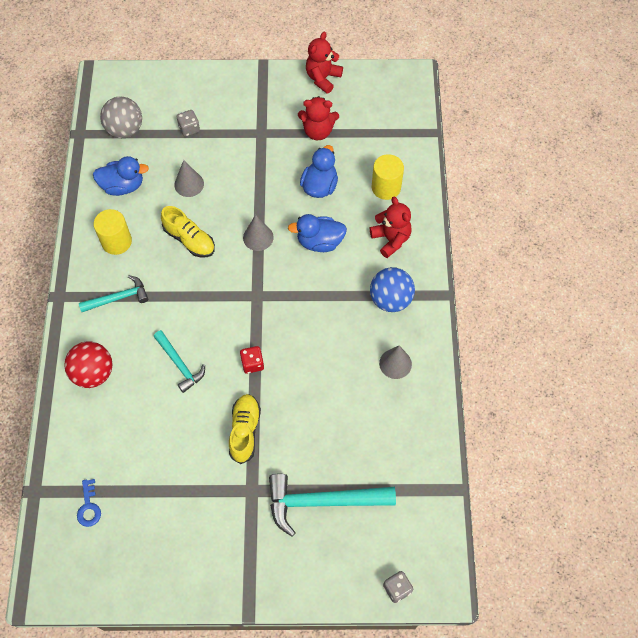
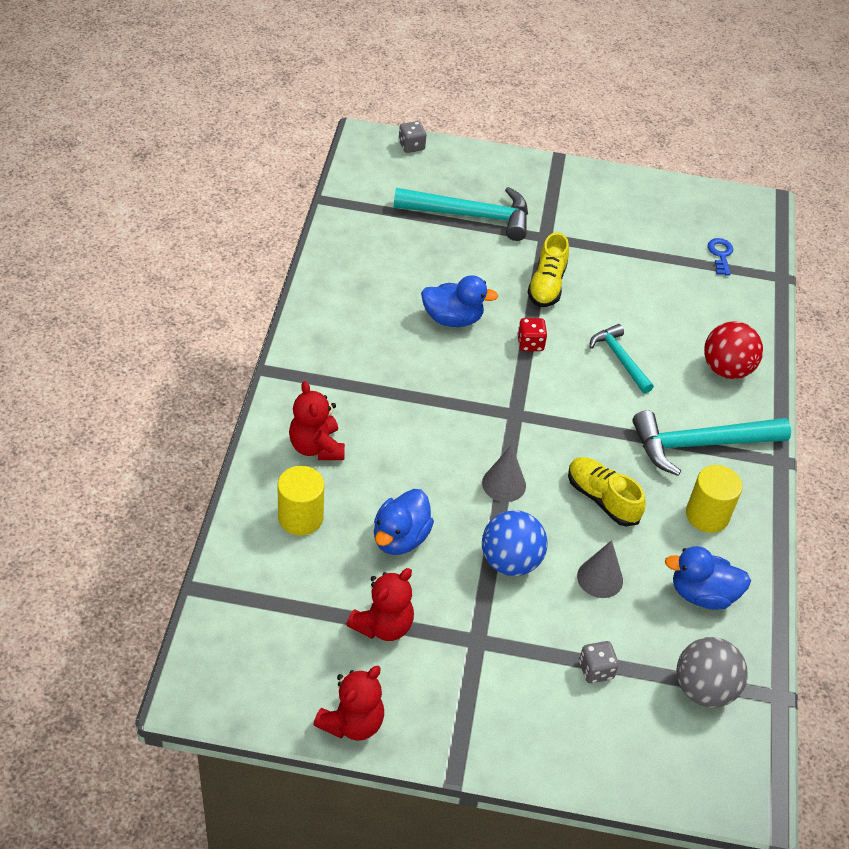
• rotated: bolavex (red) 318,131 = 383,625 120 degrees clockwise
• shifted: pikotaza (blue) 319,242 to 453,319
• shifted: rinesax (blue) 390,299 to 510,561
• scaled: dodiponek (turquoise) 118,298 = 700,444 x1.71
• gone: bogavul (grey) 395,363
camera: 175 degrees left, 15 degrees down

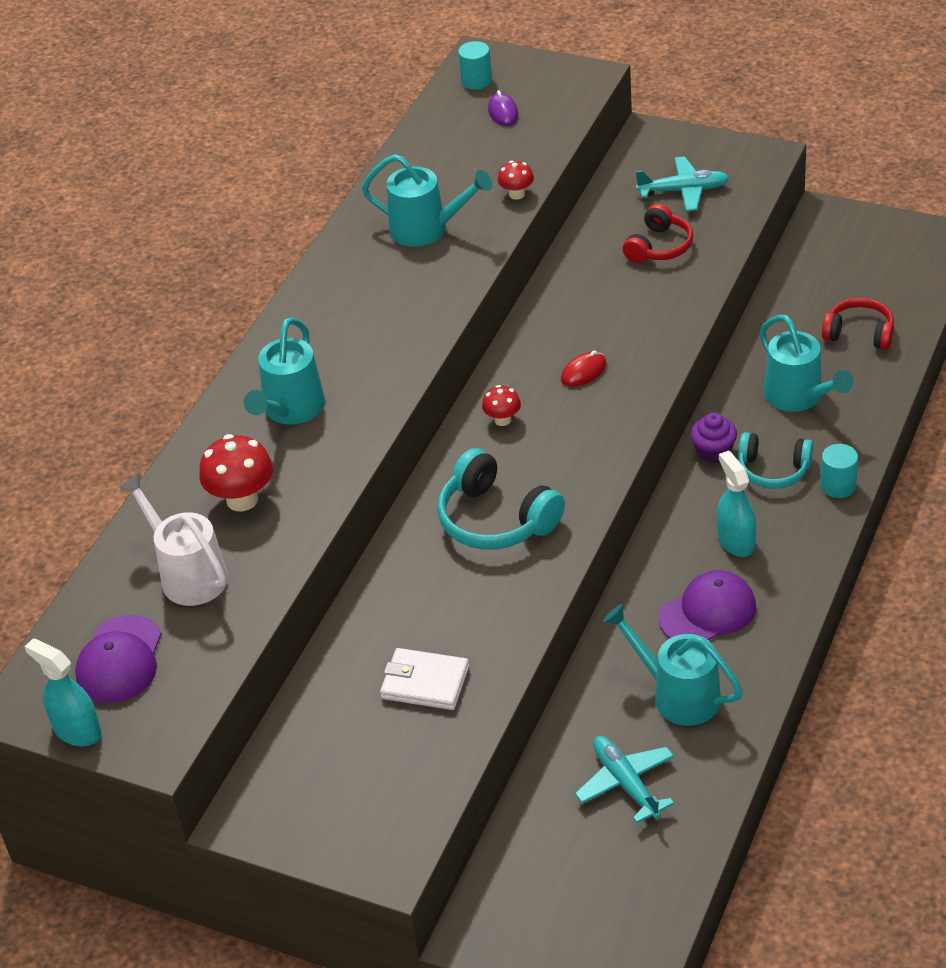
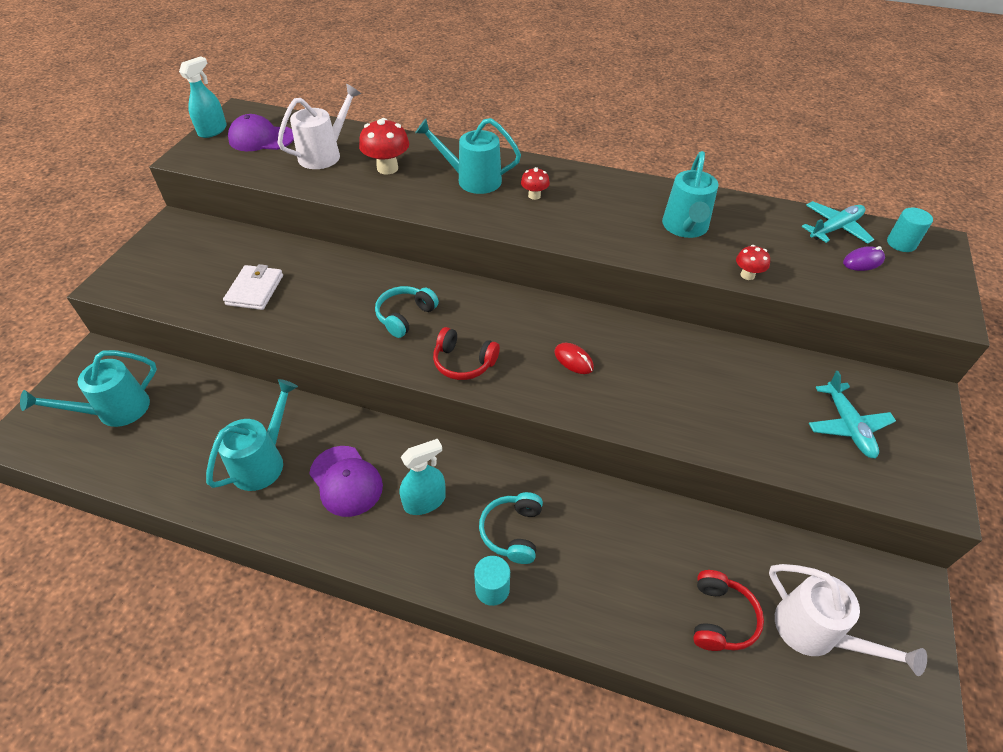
• shifted: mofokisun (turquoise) 799,397 to 115,411
• scaled: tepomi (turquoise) 496,519 = 405,316 x0.66
• shifted: tepomi (red) 659,246 to 463,362
• shifted: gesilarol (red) 502,420 to 534,196
• new: mofokisun (white) 816,633
• shifted: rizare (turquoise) 625,783 to 835,228
• gone: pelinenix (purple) 713,452
camera: 80 degrees right, 5 degrees up

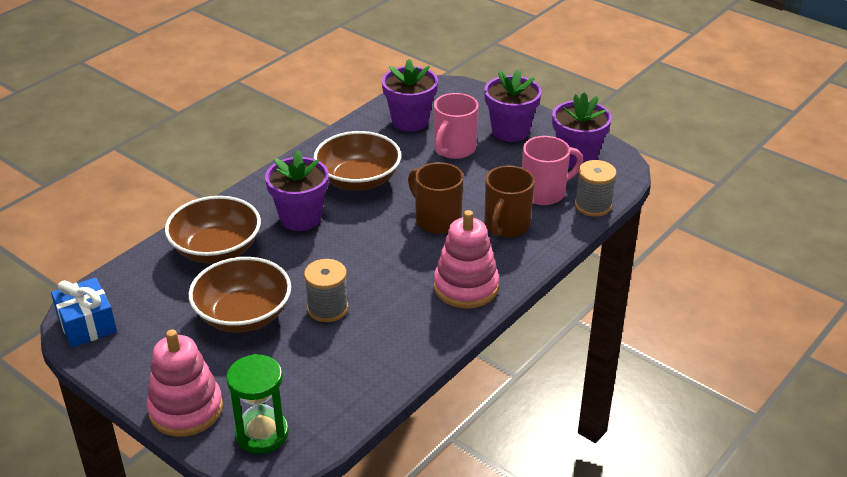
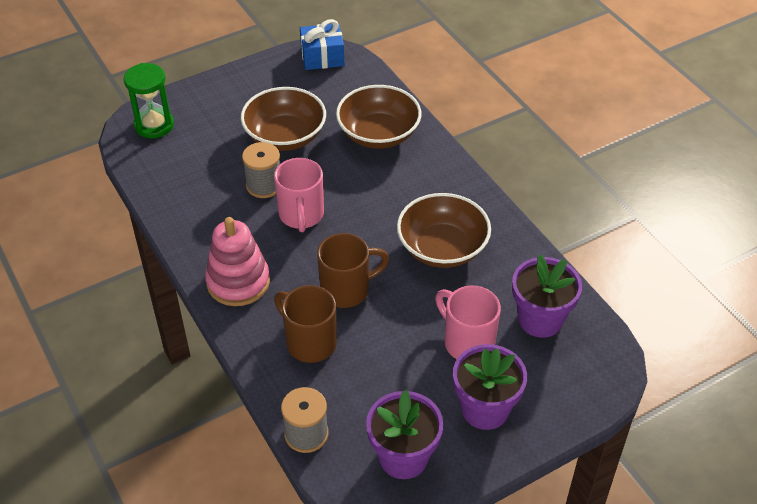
• shifted: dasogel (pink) 545,193 to 301,216
• gone: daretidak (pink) 186,409
• gone: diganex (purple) 300,218
camera: 110 degrees right, 10 degrees up

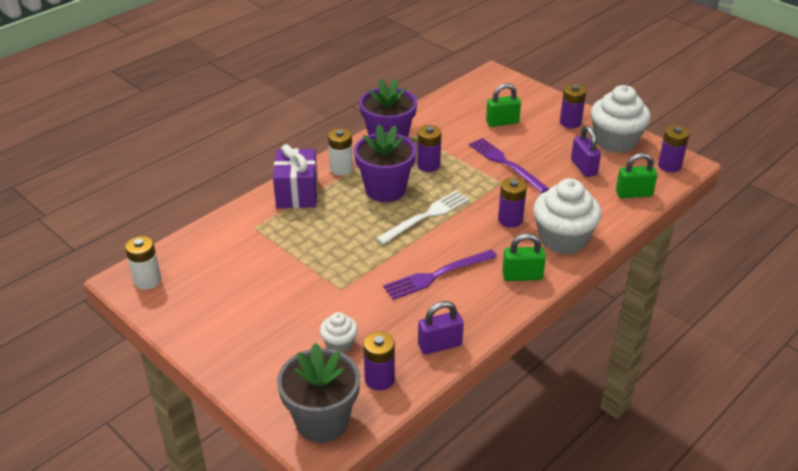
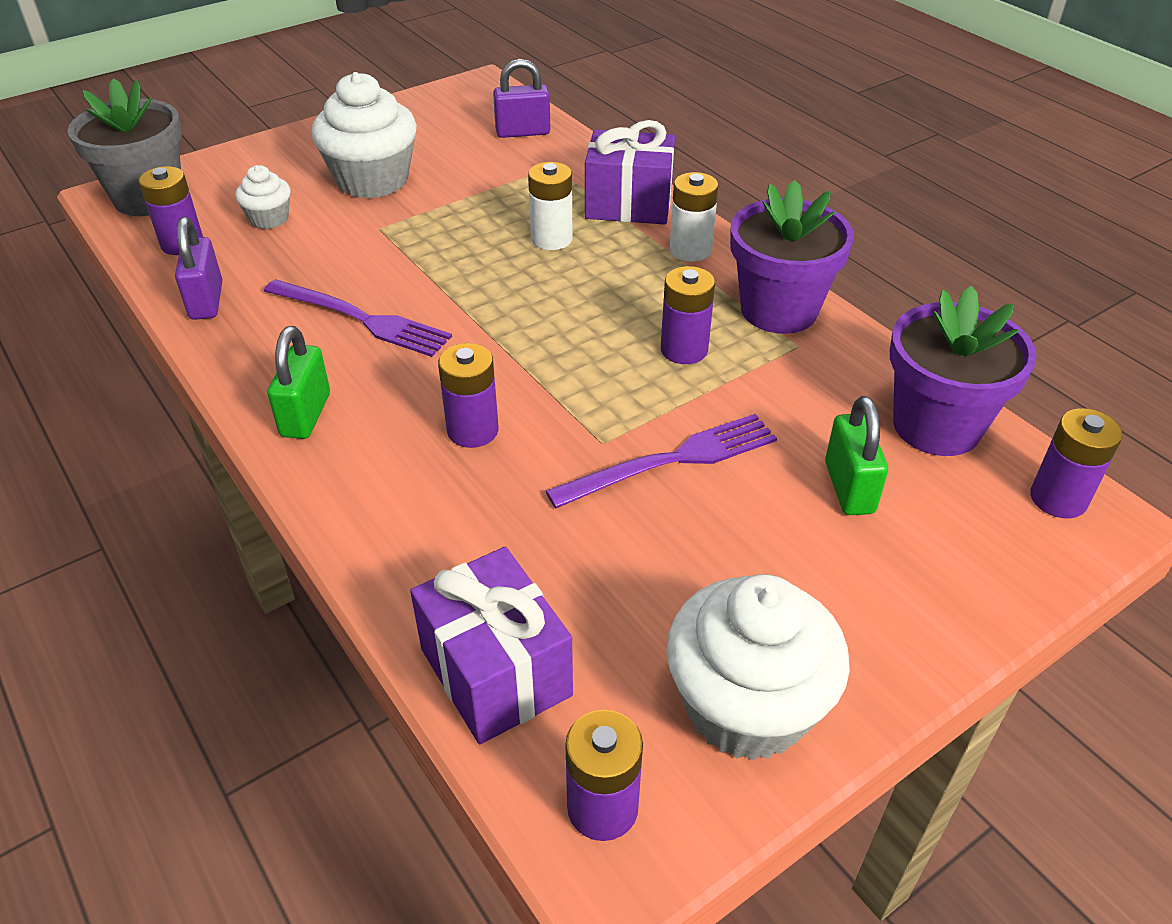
• rotated: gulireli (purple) 437,275 = 361,319 135 degrees clockwise
• shifted: pelinenix (white) 563,239 to 372,180
• swapped: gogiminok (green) 633,194 to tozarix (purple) 496,672
• shifted: gogiminok (purple) 583,167 to 523,132
• shifted: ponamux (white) 147,280 to 551,239
• shifted: diganex (purple) 385,190 to 936,426
• shifted: ponamux (purple) 570,122 to 1058,499
• gone: gulireli (white) 426,216
camera: 100 degrees right, 5 degrees up

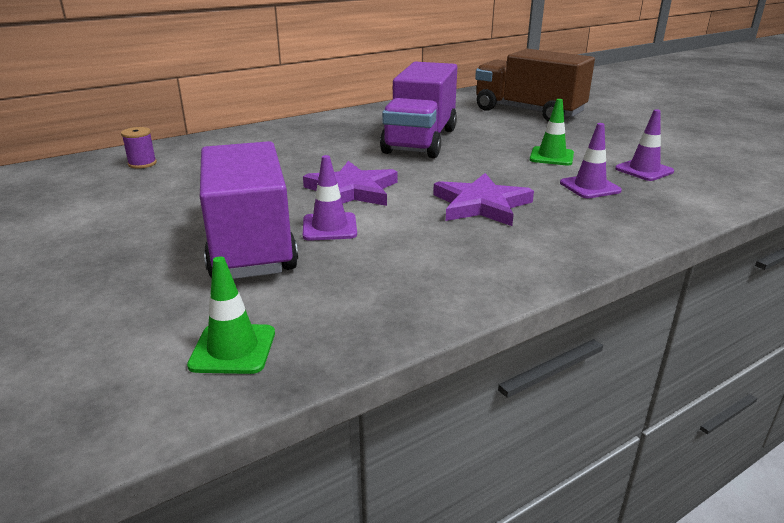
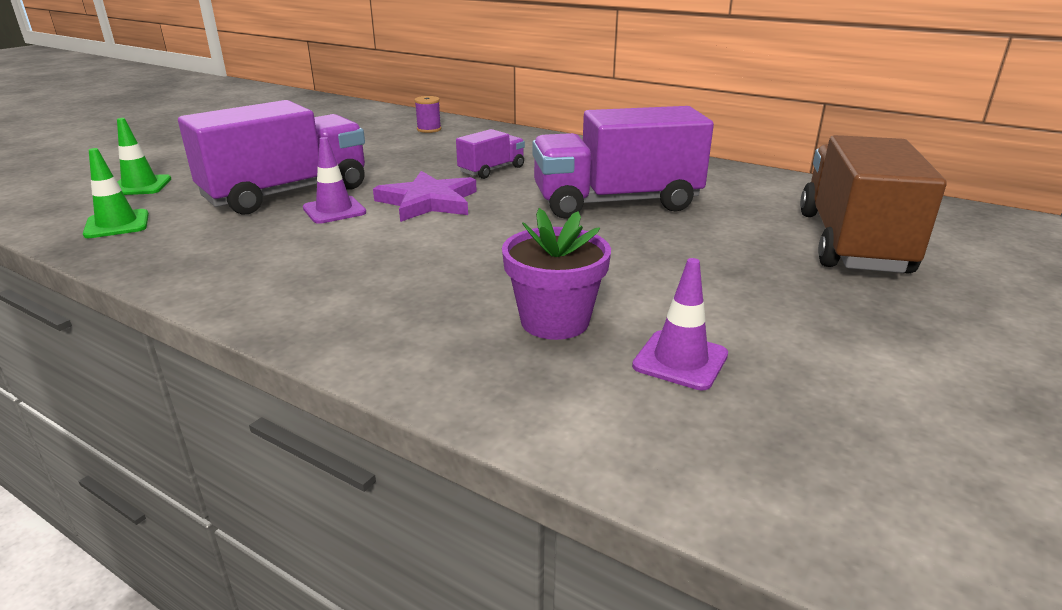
• shifted: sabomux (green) 551,156 to 140,186
• new: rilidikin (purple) 492,170
• swapped: sabomux (purple) 590,187 to diganex (purple) 555,321
• gone: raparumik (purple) 481,205
camera: 65 degrees right, 0 degrees up

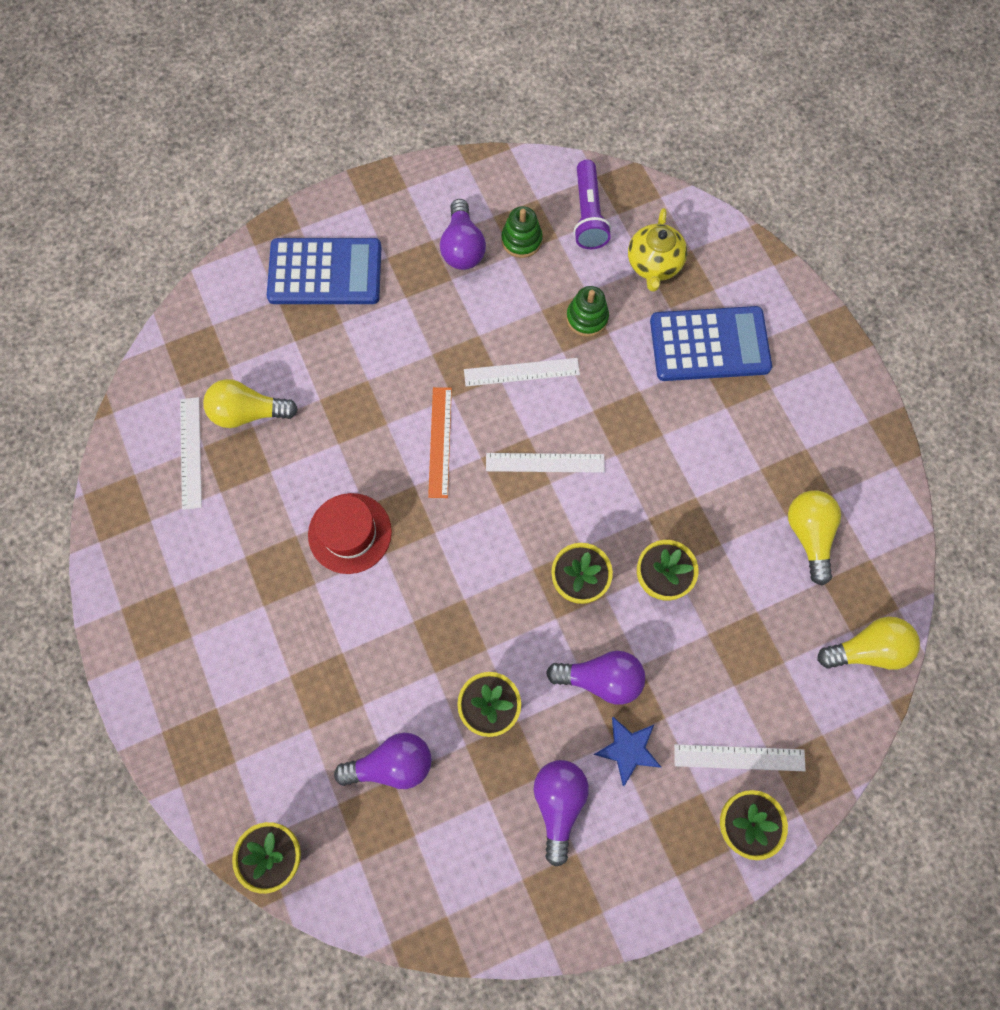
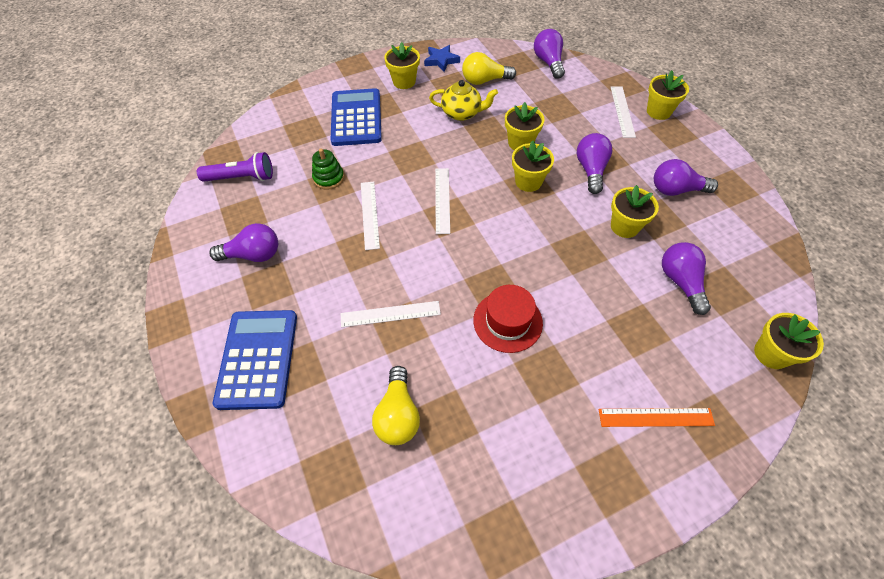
• shifted: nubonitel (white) 190,452 to 390,314
• new: diganex (yellow) 404,81
• shifted: raparumik (blue) 627,749 to 441,60
• shifted: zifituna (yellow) 654,265 to 462,113
• repainted: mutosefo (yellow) 867,649 to mutosefo (purple) 548,62
• shifted: nubonitel (orange) 440,442 to 655,417
• gone: daretidak (green) 521,240
camera: 90 degrees left, 15 degrees down

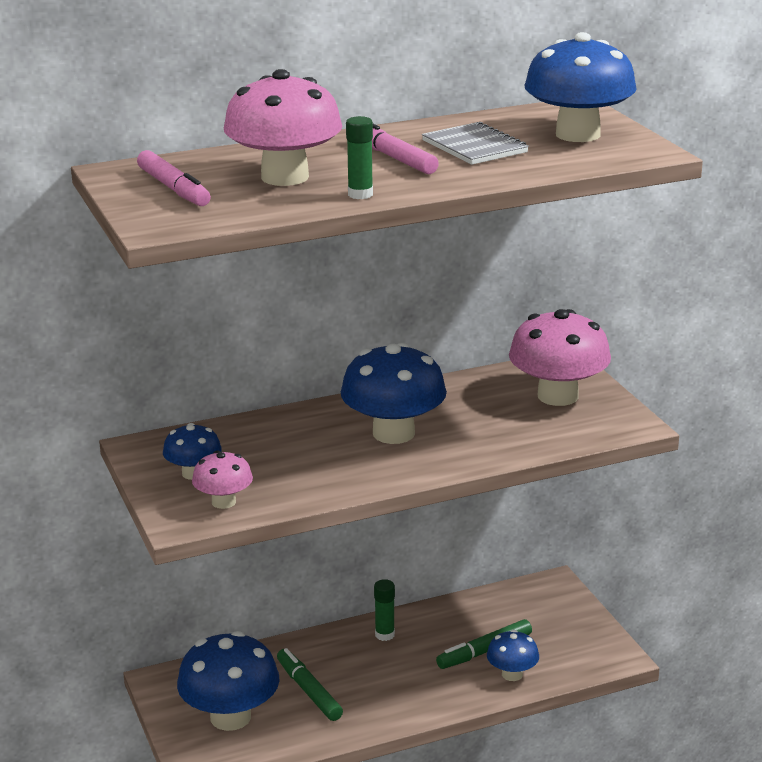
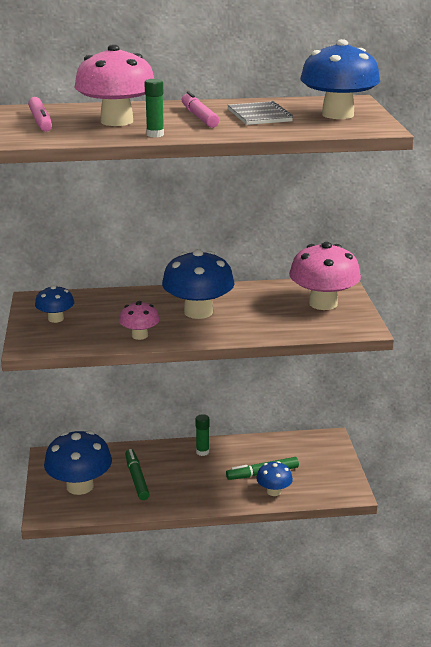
• shifted: gesilarol (pink) 223,502 to 139,335
camera: 15 degrees right, 0 degrees up

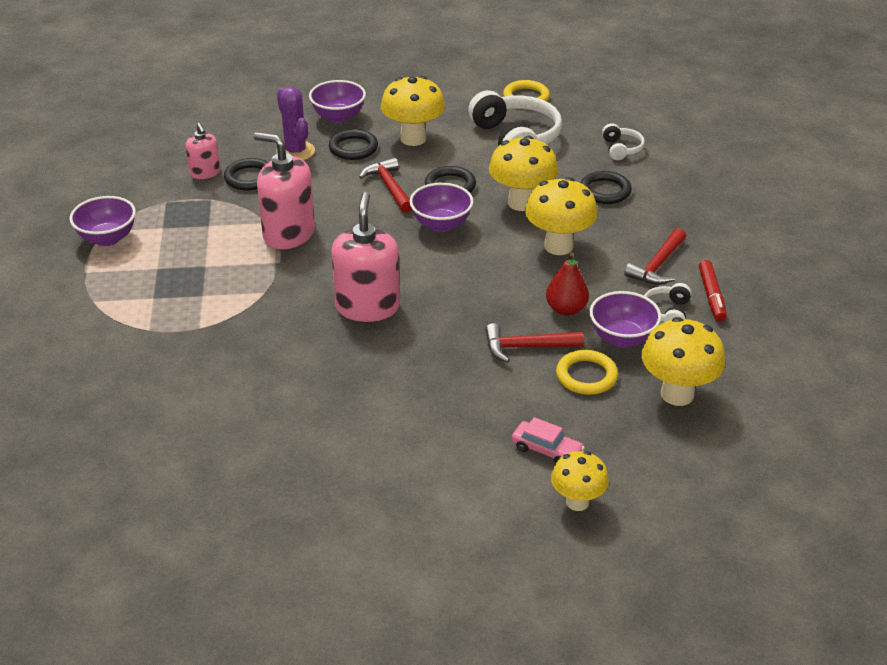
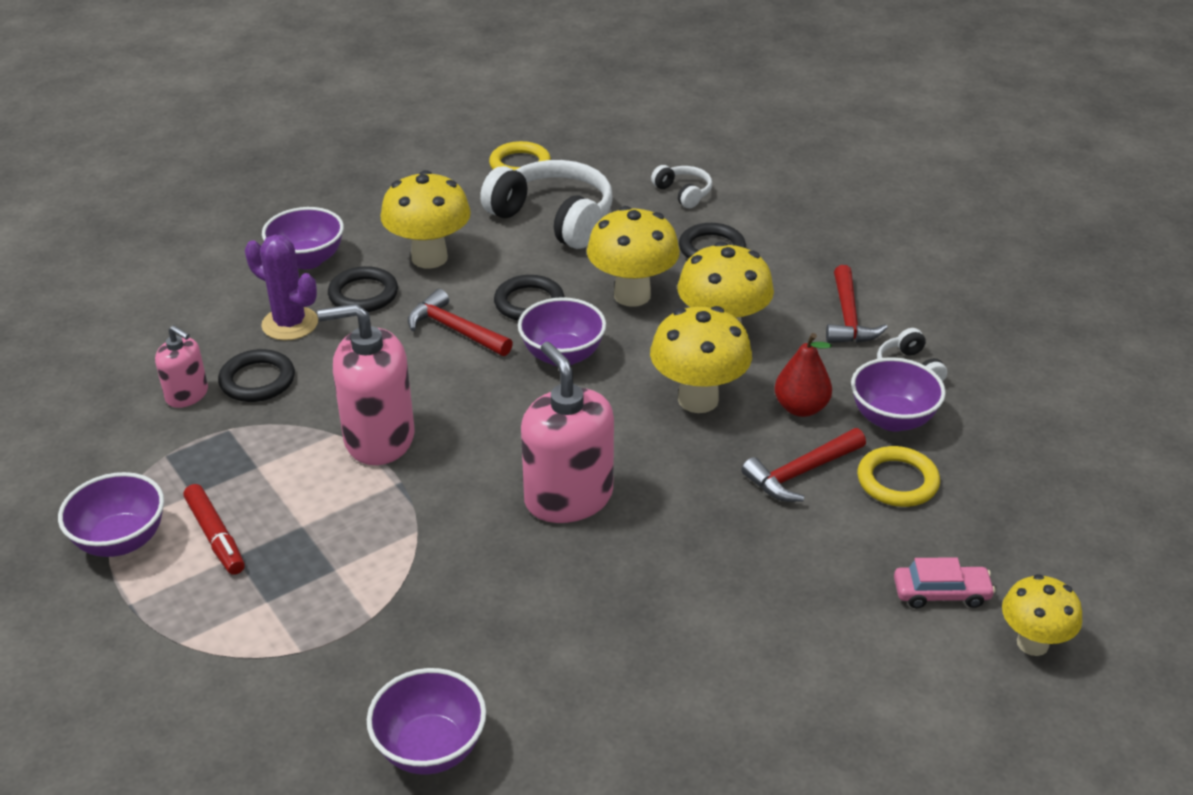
• shifted: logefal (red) 711,296 to 215,536
• new: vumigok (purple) 430,748
• shifted: gesilarol (yellow) 677,394 to 698,399
camera: 30 degrees left, 0 degrees up

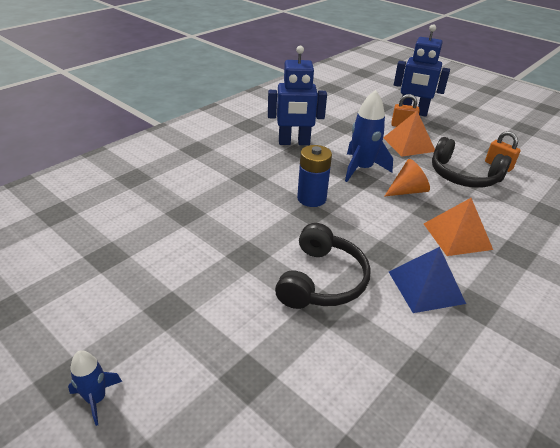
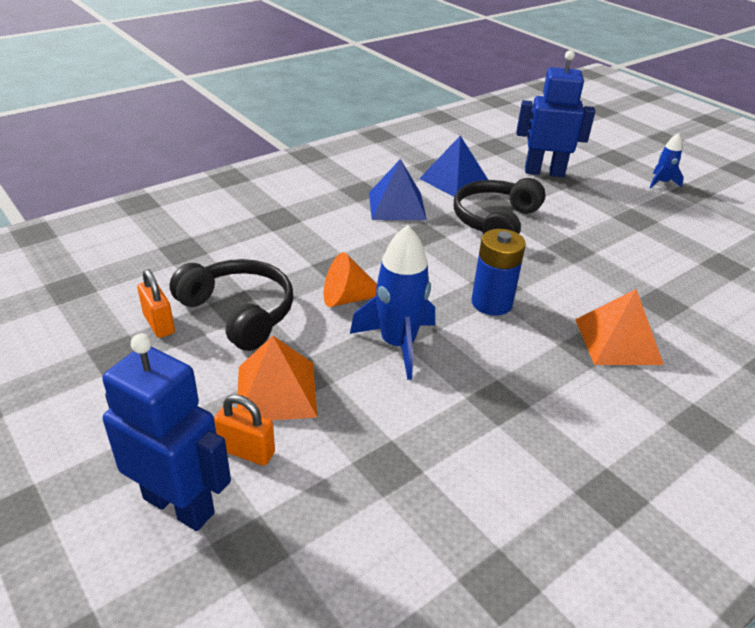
• new: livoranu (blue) 454,180
• shifted: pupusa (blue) 294,142 to 544,172
• shifted: livoranu (orange) 457,236 to 617,341
camera: 170 degrees left, 0 degrees up

